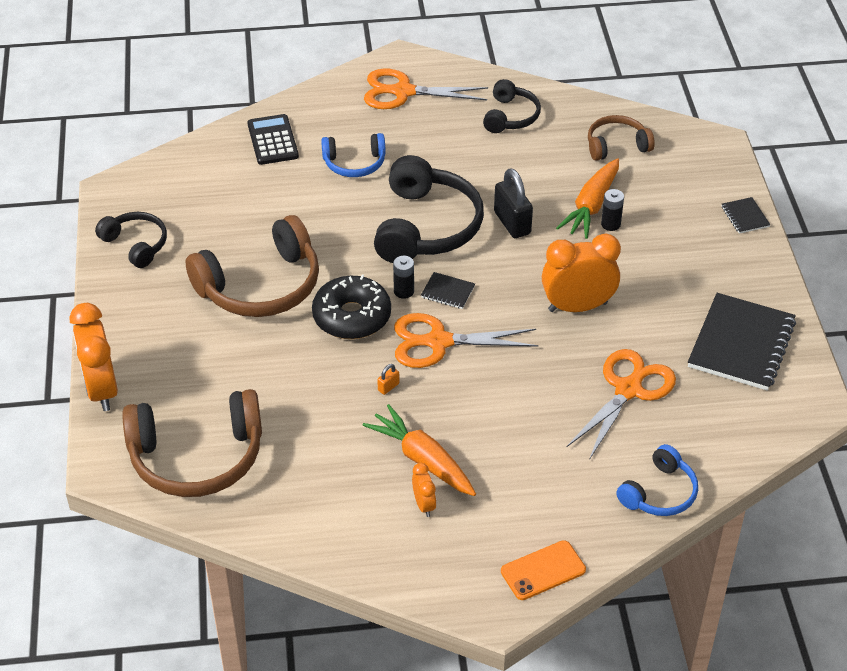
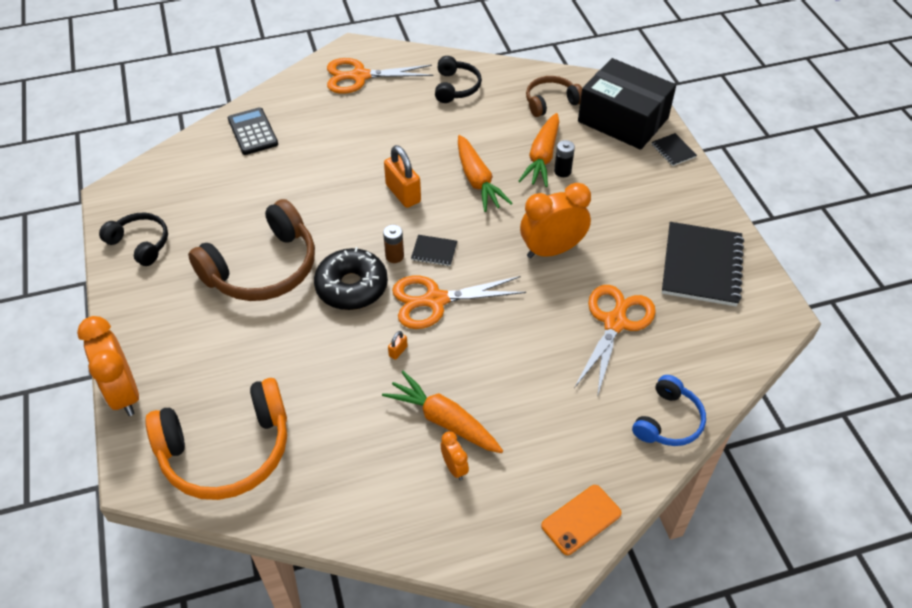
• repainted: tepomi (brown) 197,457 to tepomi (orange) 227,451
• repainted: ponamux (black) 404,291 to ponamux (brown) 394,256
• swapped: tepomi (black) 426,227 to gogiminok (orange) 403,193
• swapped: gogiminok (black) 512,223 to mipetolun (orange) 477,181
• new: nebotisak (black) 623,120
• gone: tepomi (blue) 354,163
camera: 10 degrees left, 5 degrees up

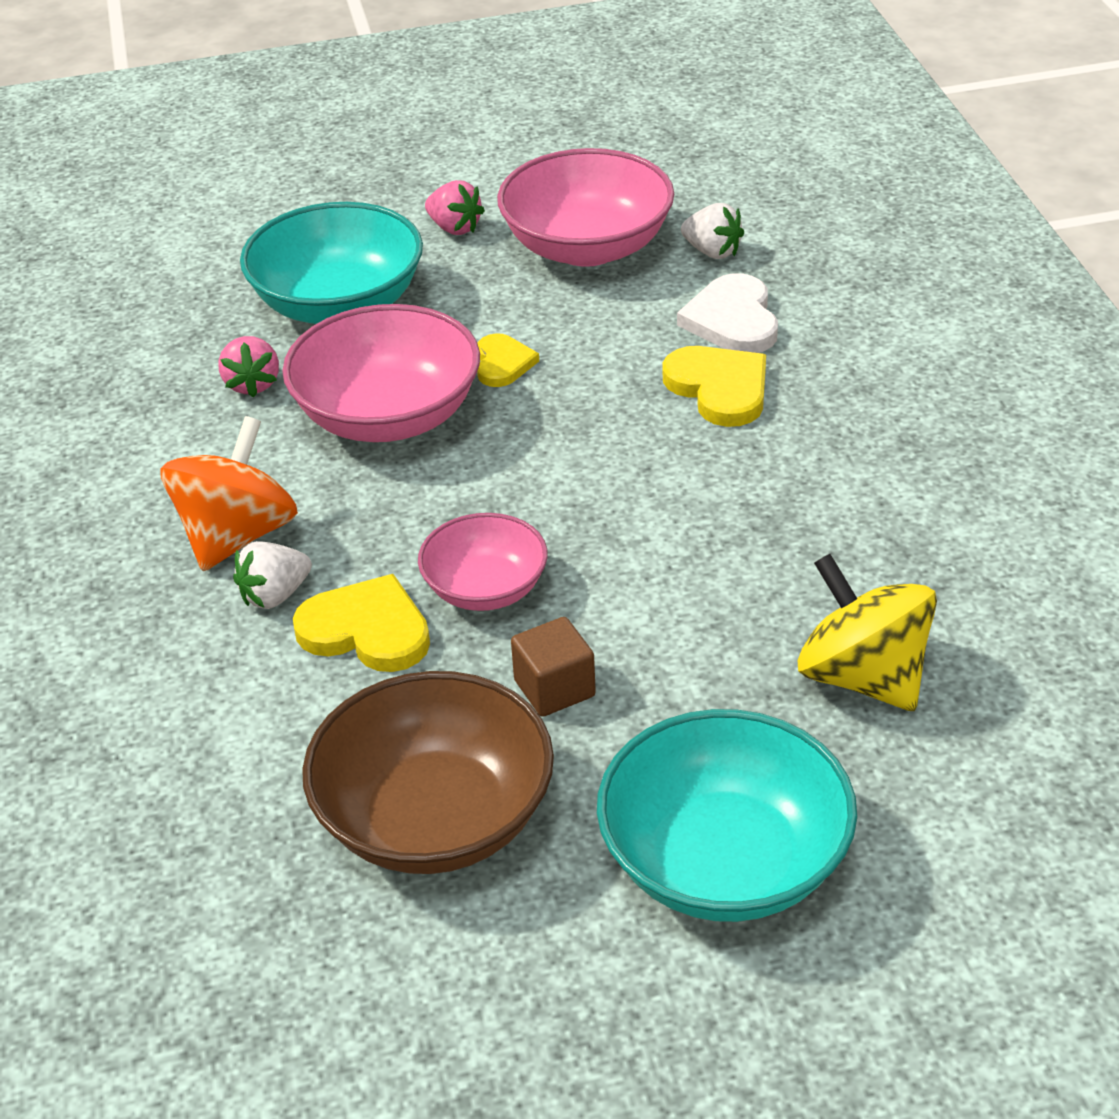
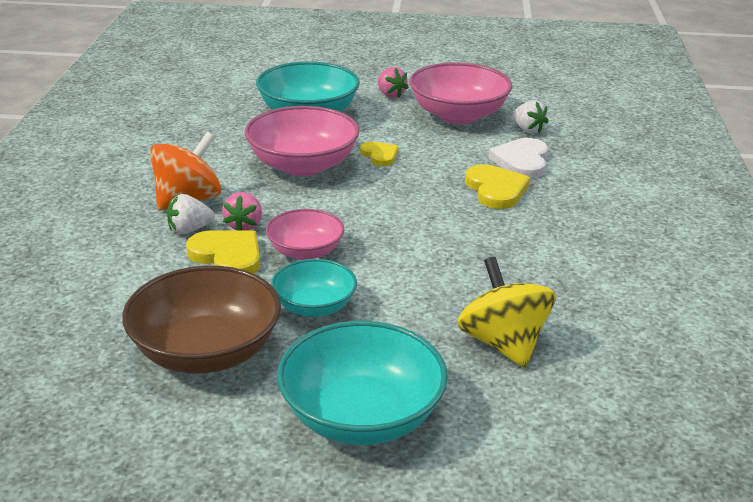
• shifted: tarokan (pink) 252,384 to 244,226
• swapped: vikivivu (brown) 554,688 to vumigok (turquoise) 314,306
• rotated: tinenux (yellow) 502,363 = 379,155 45 degrees counterclockwise
camera: 15 degrees right, 10 degrees down

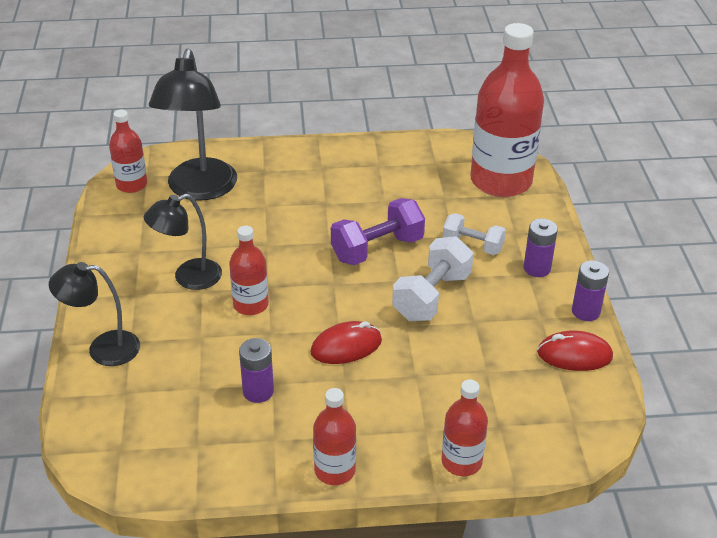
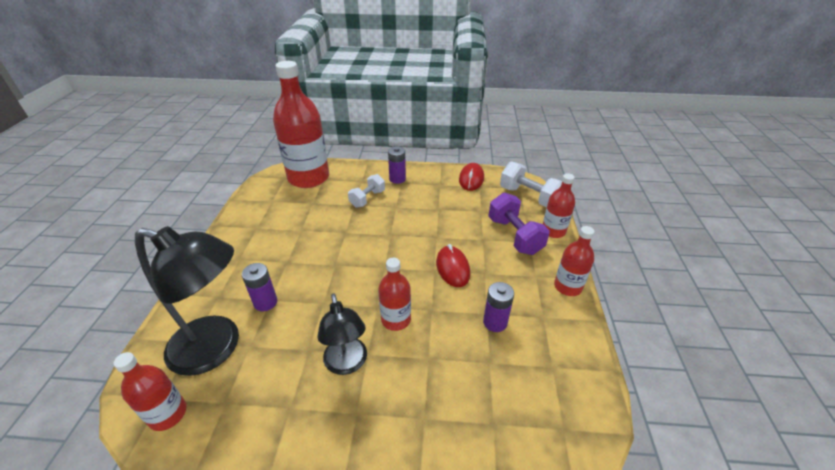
• shifted: ponamux (purple) 585,311 to 265,302
• shifted: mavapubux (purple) 377,249 to 514,236
• shifted: mavapubux (white) 432,296 to 529,197
• gone: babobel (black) 103,348
camera: 80 degrees left, 0 degrees up

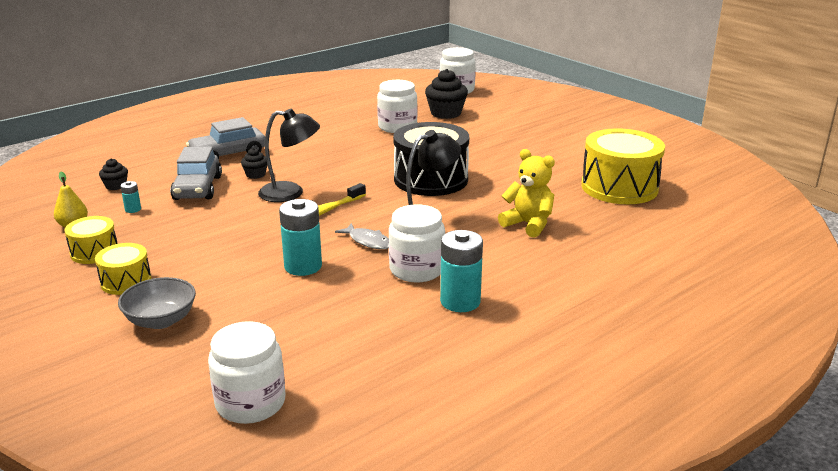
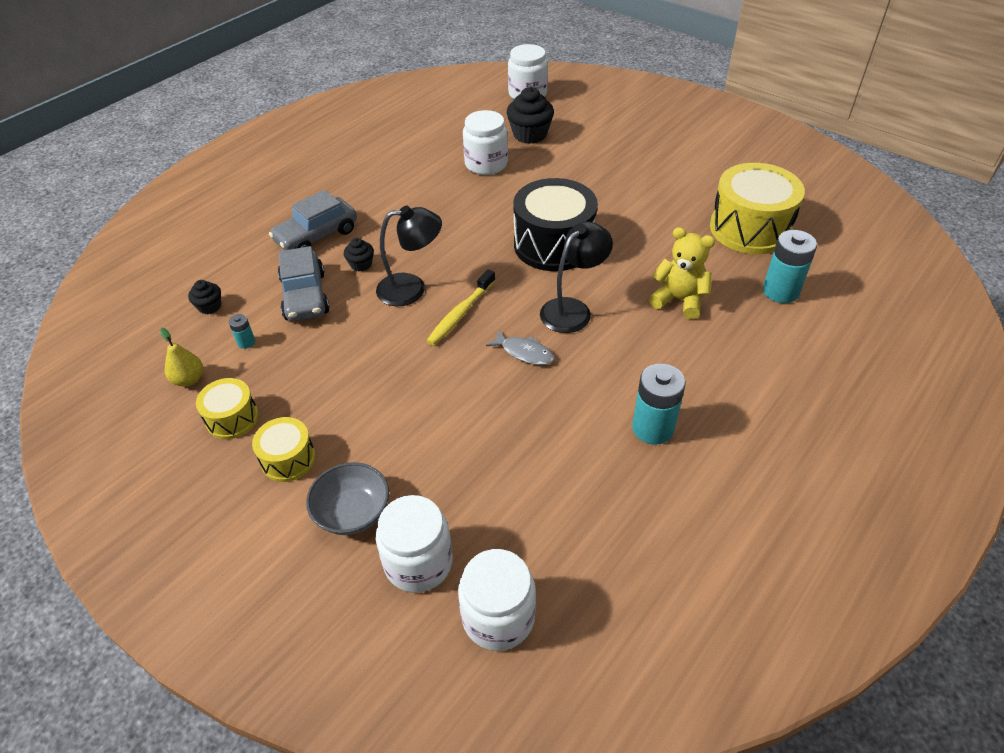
• shifted: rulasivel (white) 416,270 to 418,562
• shifted: ponamux (turquoise) 303,266 to 780,291
camera: 10 degrees left, 20 degrees up

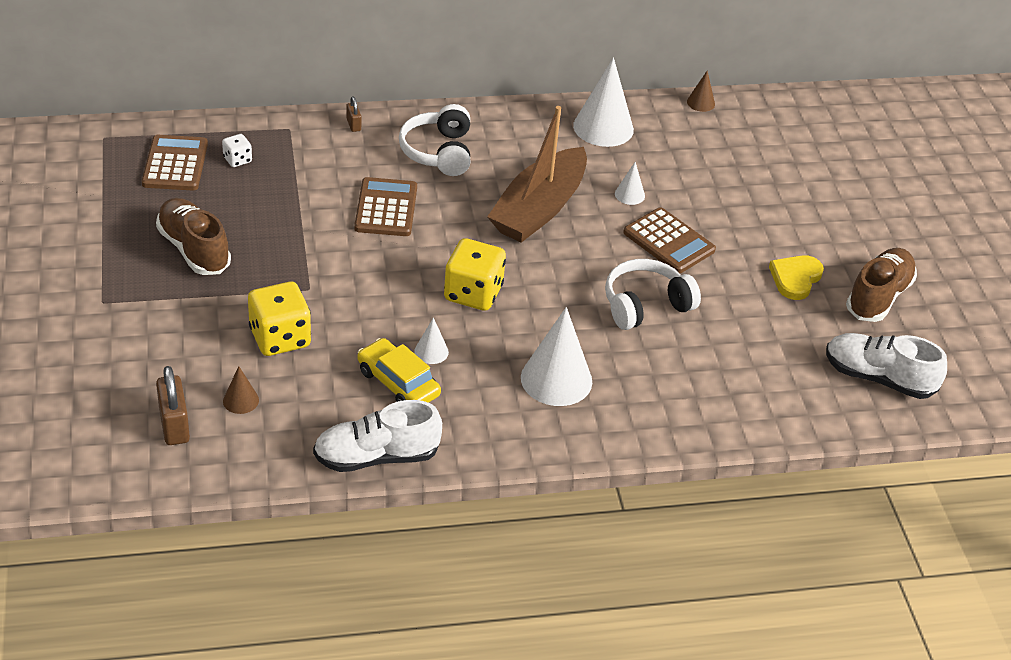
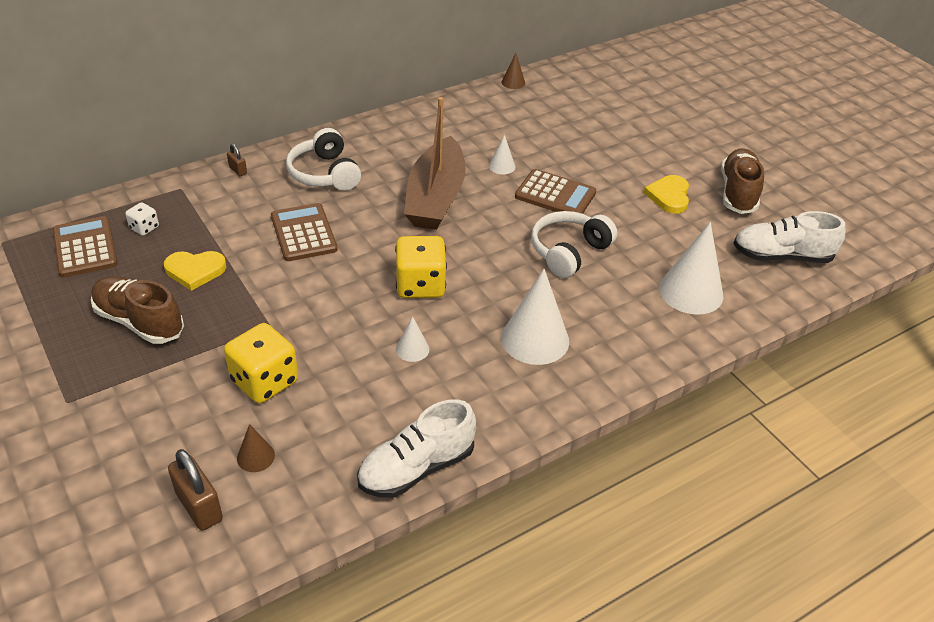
• new: tinenux (yellow) 195,271
• shifted: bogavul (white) 603,127 to 690,291
• gone: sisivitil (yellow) 398,383
camera: 20 degrees left, 0 degrees up

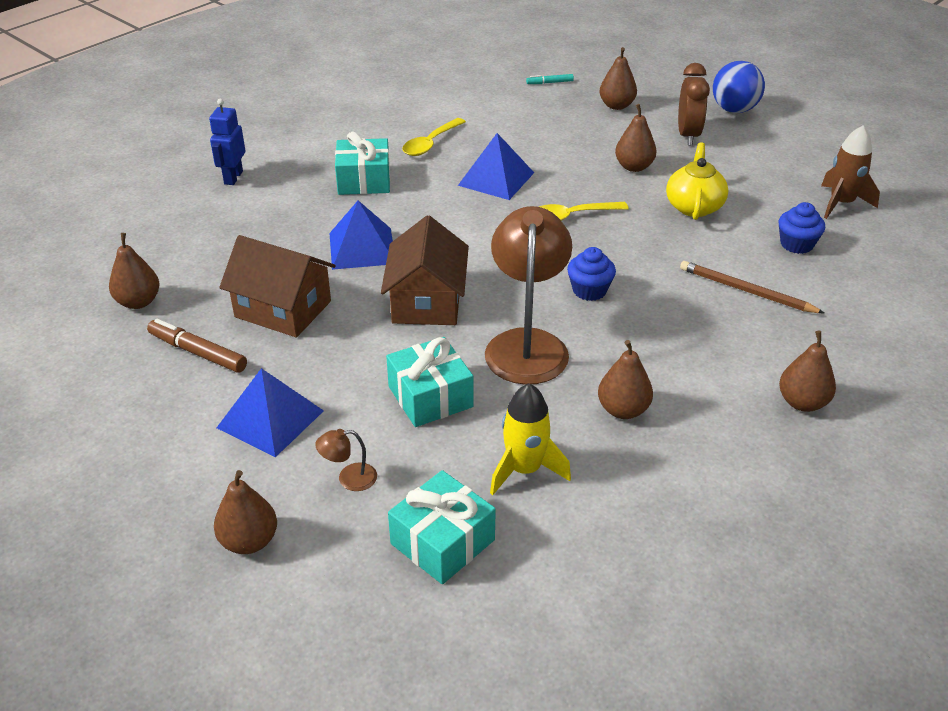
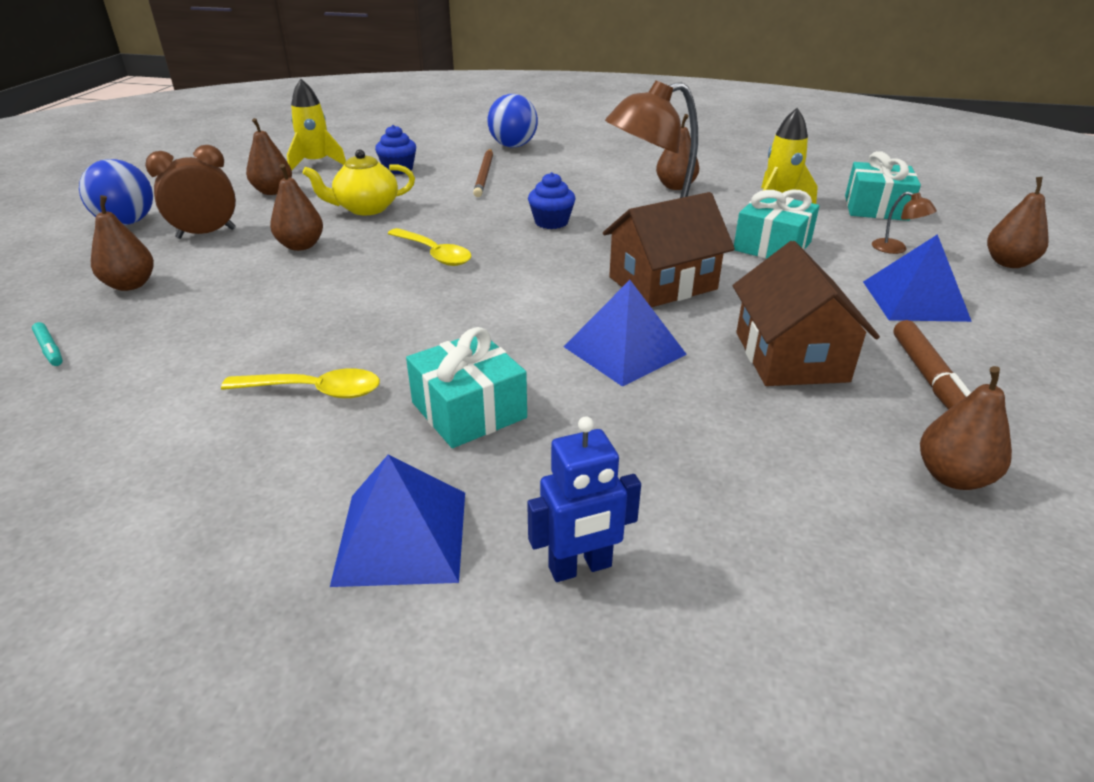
• shifted: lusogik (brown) 802,402 to 273,191
• repainted: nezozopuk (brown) 841,203 to nezozopuk (yellow) 316,163
• shifted: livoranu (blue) 496,179 to 401,536
• new: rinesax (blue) 513,146
camera: 120 degrees left, 5 degrees down

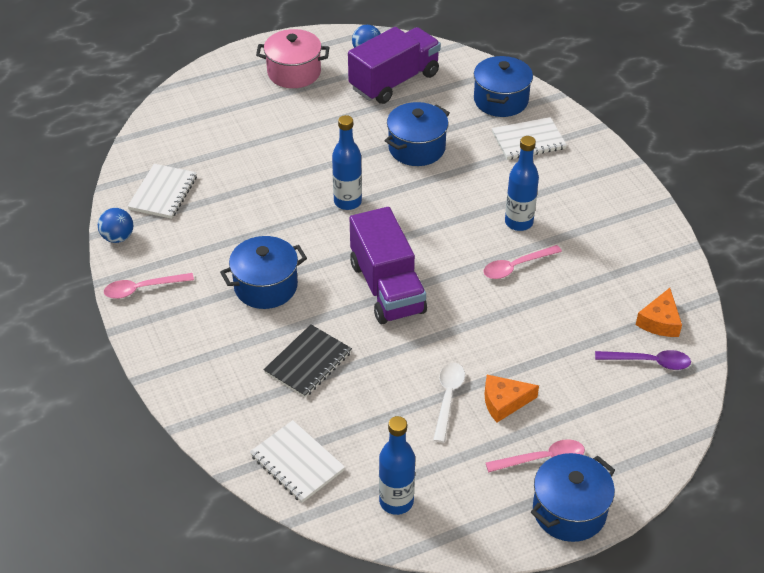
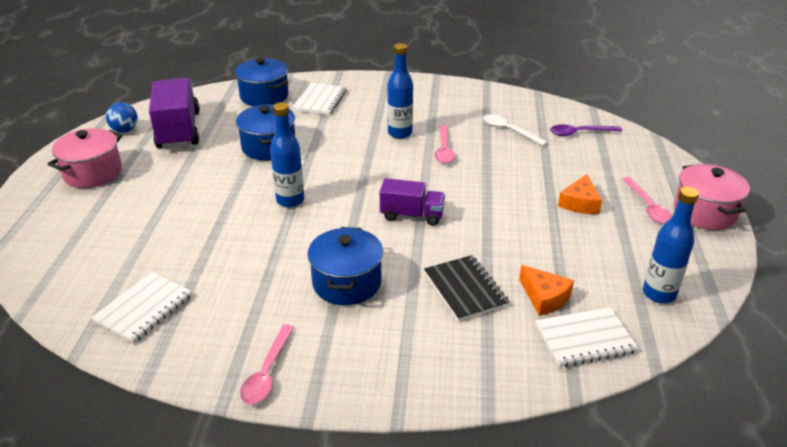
• rotated: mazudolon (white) 163,193 = 144,309 75 degrees clockwise
• scaled: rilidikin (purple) 387,288 = 412,215 x0.59
• shifted: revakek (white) 448,398 to 509,130
• shifted: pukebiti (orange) 660,321 to 544,297
• rotated: revakek (purple) 649,362 = 579,133 135 degrees counterclockwise
• rotated: revakek (pink) 542,459 = 647,206 150 degrees clockwise
• repainted: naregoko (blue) 569,511 to naregoko (pink) 704,212
• gone: rinesax (blue) 118,237
camera: 60 degrees left, 10 degrees down

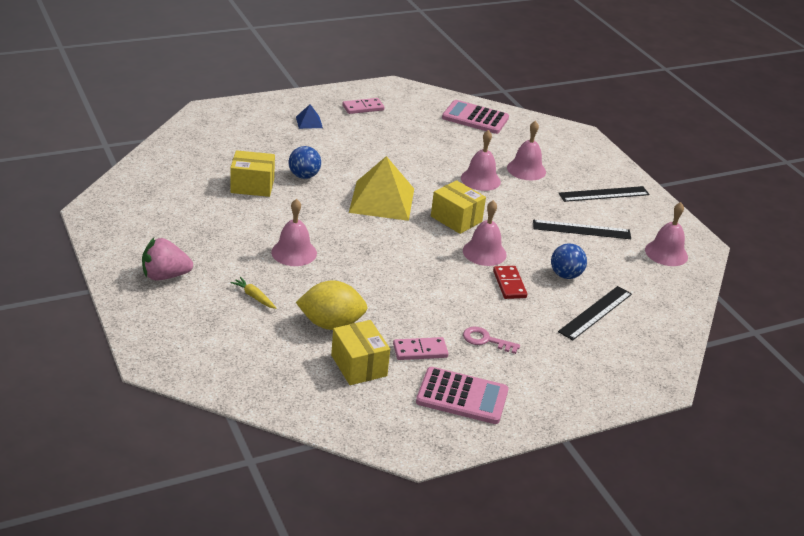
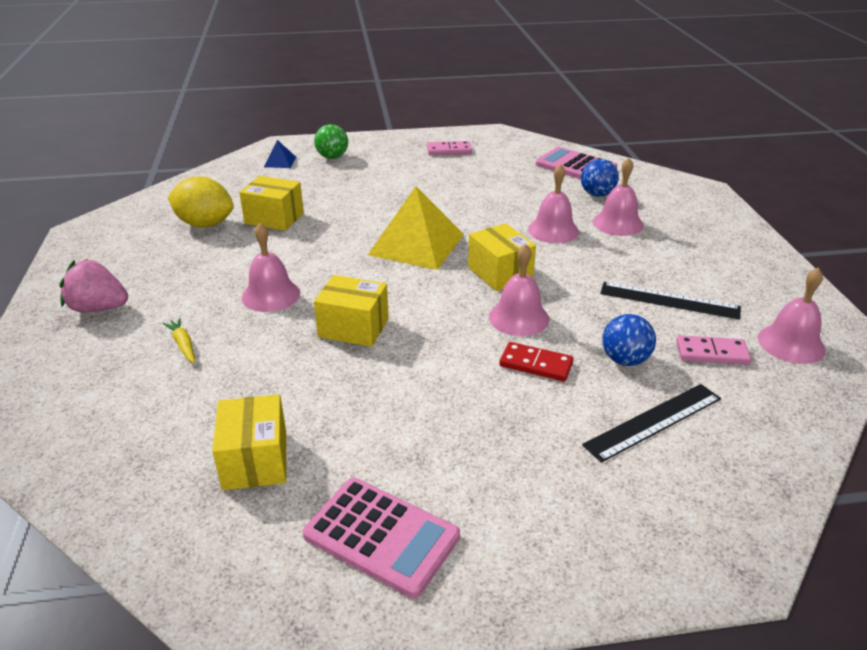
• shifted: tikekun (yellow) 331,324 to 205,224
• shifted: livoranu (blue) 309,122 to 280,162
• new: rinesax (green) 332,157
• new: nebotisak (yellow) 353,328
• rotated: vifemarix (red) 509,284 = 536,364 75 degrees counterclockwise
• shifted: rinesax (blue) 304,176 to 597,194
• shifted: vifemarix (pink) 420,351 to 711,353
• gone: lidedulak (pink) 486,340
• gone: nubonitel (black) 604,194
camera: 20 degrees right, 0 degrees up

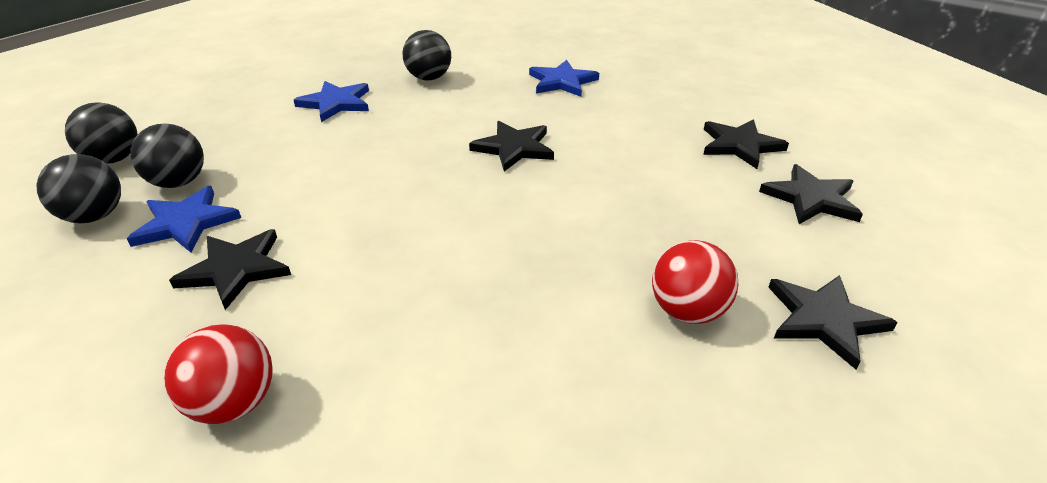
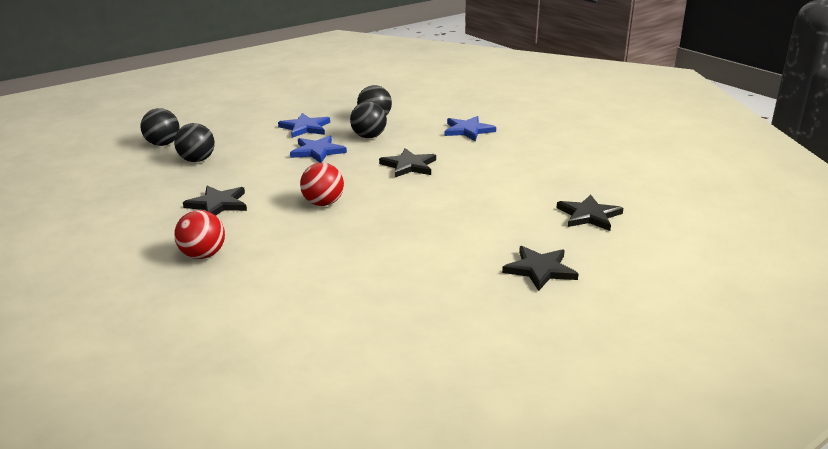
• shifted: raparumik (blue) 186,223 to 317,151
• shifted: rinesax (red) 687,311 to 323,203
• shifted: rinesax (black) 95,216 to 368,137
• gone: raparumik (black) 740,145
camera: 15 degrees right, 10 degrees down

